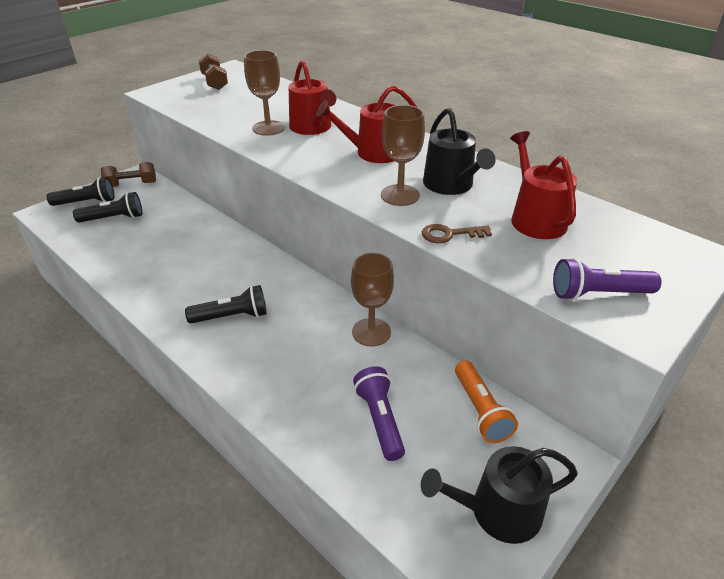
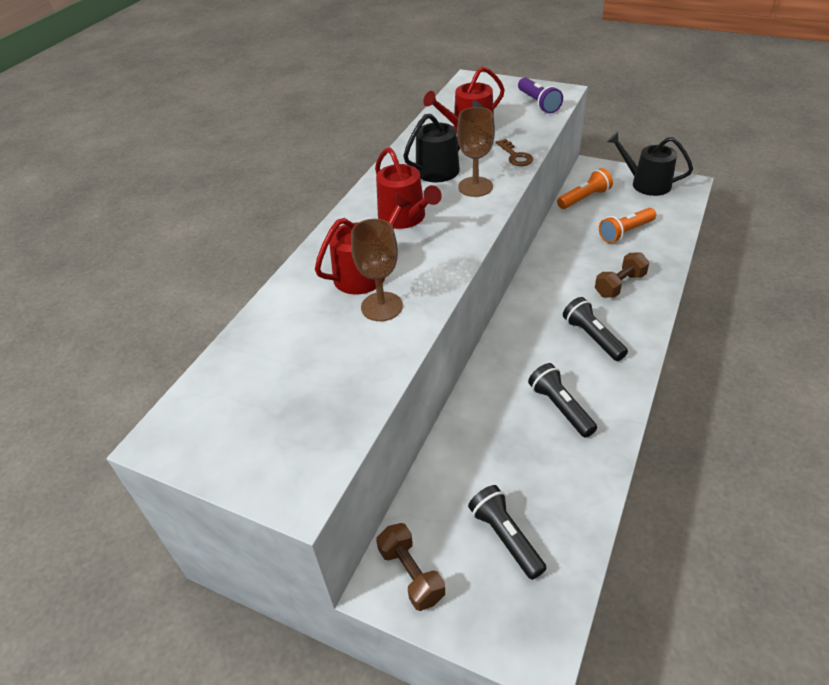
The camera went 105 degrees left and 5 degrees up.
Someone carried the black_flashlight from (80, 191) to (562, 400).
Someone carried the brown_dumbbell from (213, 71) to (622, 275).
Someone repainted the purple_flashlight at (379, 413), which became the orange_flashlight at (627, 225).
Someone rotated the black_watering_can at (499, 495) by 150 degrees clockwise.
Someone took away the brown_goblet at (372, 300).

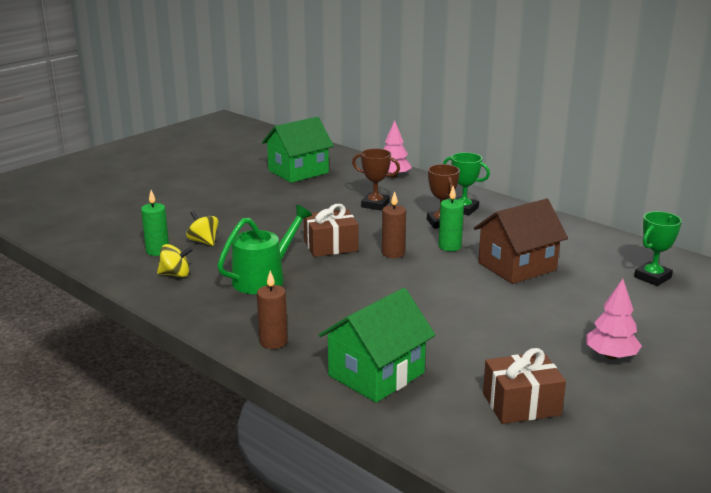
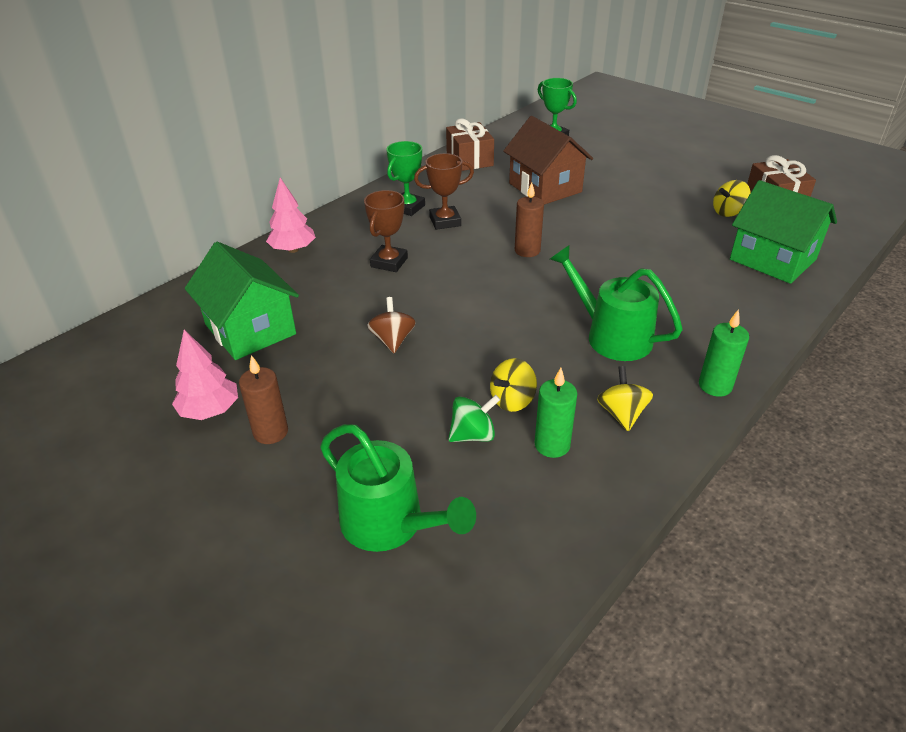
The camera went 90 degrees left and 15 degrees up.
Someone carried the pink_tree from (614, 319) to (205, 375).
Someone carried the brown_candle from (272, 310) to (263, 399).
Someone put down the green_watering_can at (398, 488).
Someone put down the brown_spinning_top at (391, 325).
Someone carried the brown_gift from (331, 230) to (470, 144).
Someone put down the green_spinning_top at (474, 418).
Someone carried the green_candle from (451, 218) to (724, 353).
Someone put down the yellow_spinning_top at (732, 198).

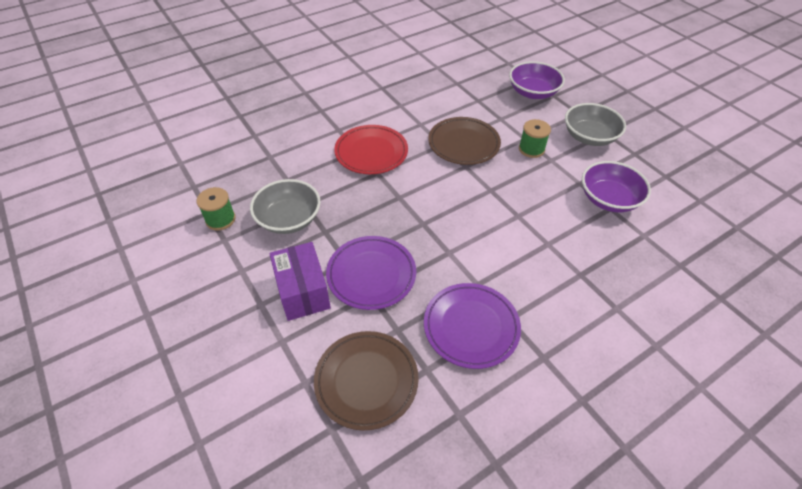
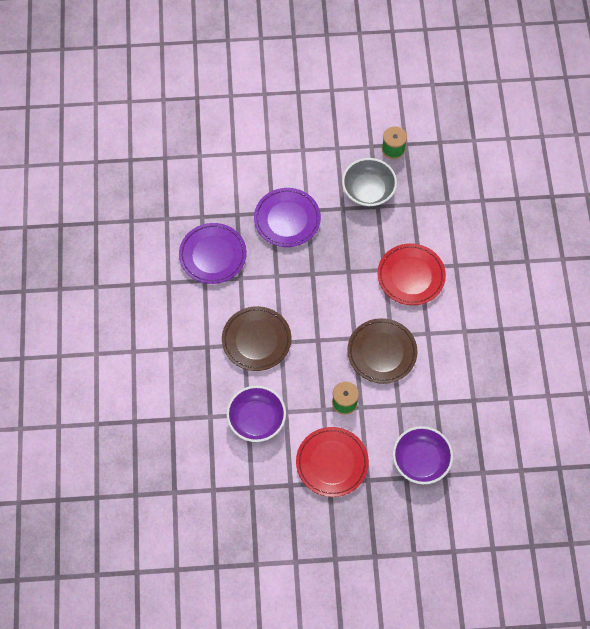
The camera went 120 degrees right and 15 degrees up.
Someone carried the brown_plate from (366, 381) to (256, 338).
Someone swapped the grey_bowl at (595, 124) for the red_plate at (332, 462).
Someone took away the purple_box at (300, 281).

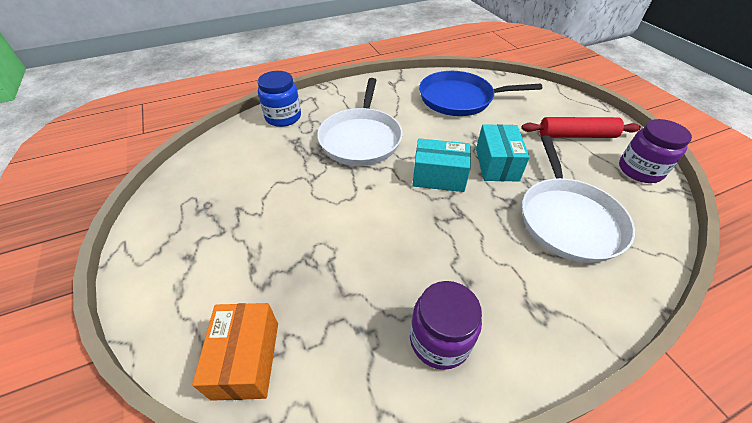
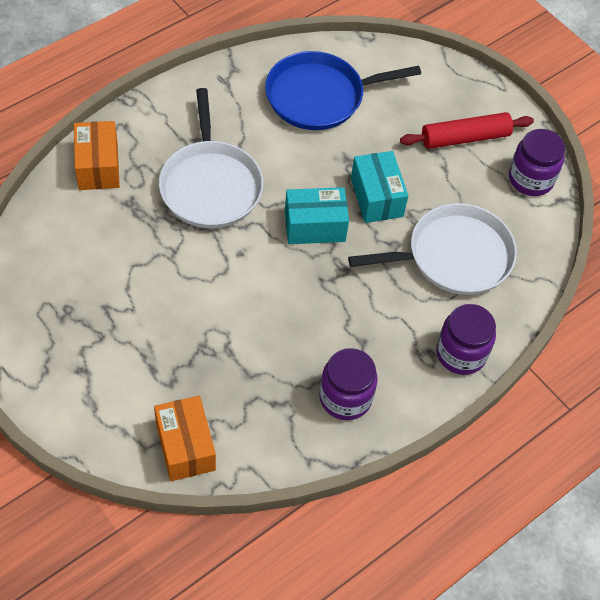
The camera went 20 degrees left and 10 degrees up.
Someone swapped the blue_jar at (279, 99) for the orange_box at (97, 155).
Someone rotated the white_pan at (578, 199) by 90 degrees counterclockwise.
Someone put down the purple_jar at (466, 339).

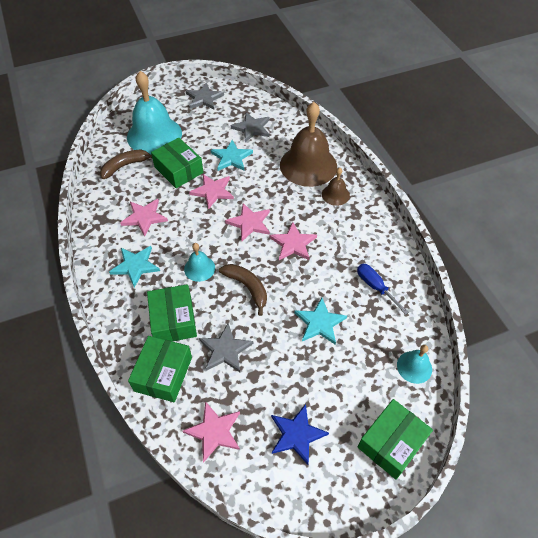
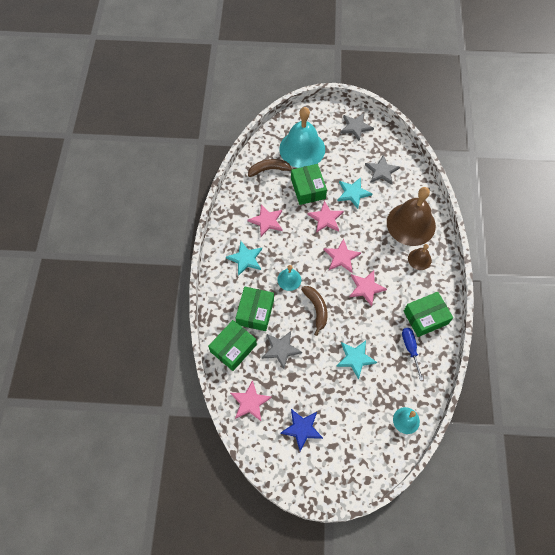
The camera went 25 degrees right and 10 degrees up.
Someone carried the green_box from (395, 439) to (428, 314).

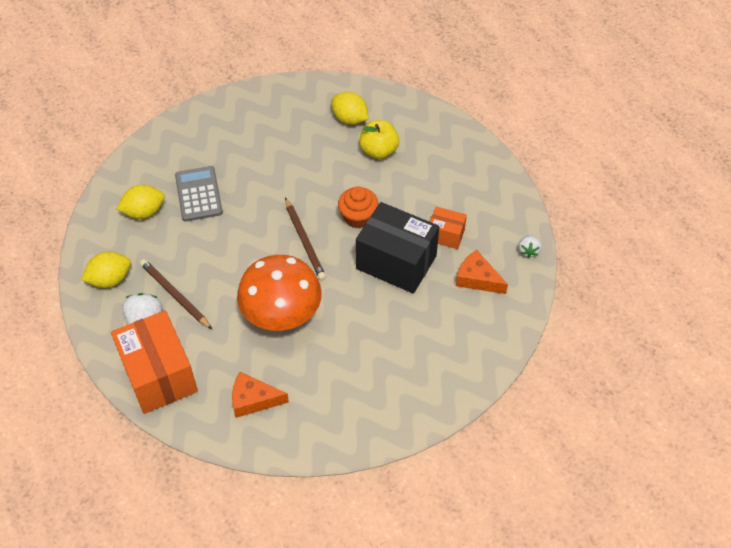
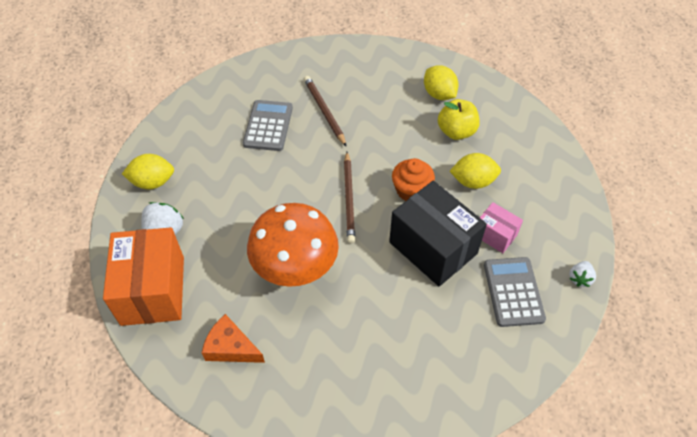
The camera went 20 degrees right and 0 degrees up.
Someone carried the brown_pencil from (176, 294) to (325, 111).
Someone carried the yellow_lemon from (140, 202) to (475, 171).
Someone repainted the orange_box at (448, 228), which became the pink_box at (501, 227).
Someone swapped the orange_cheese at (482, 272) for the grey_calculator at (515, 292).

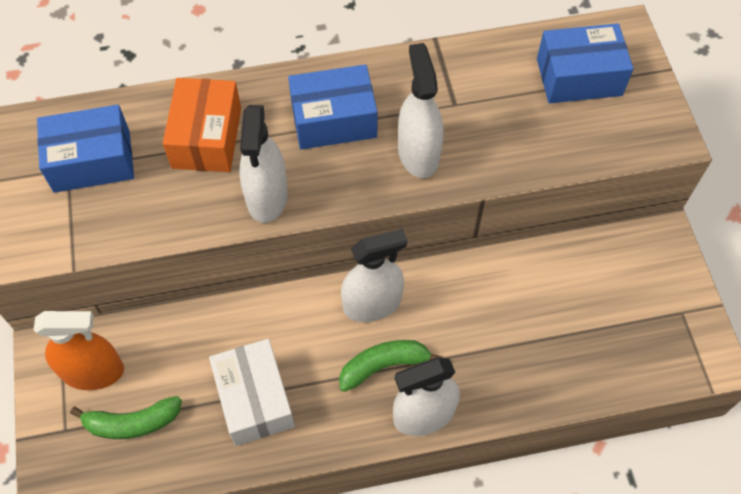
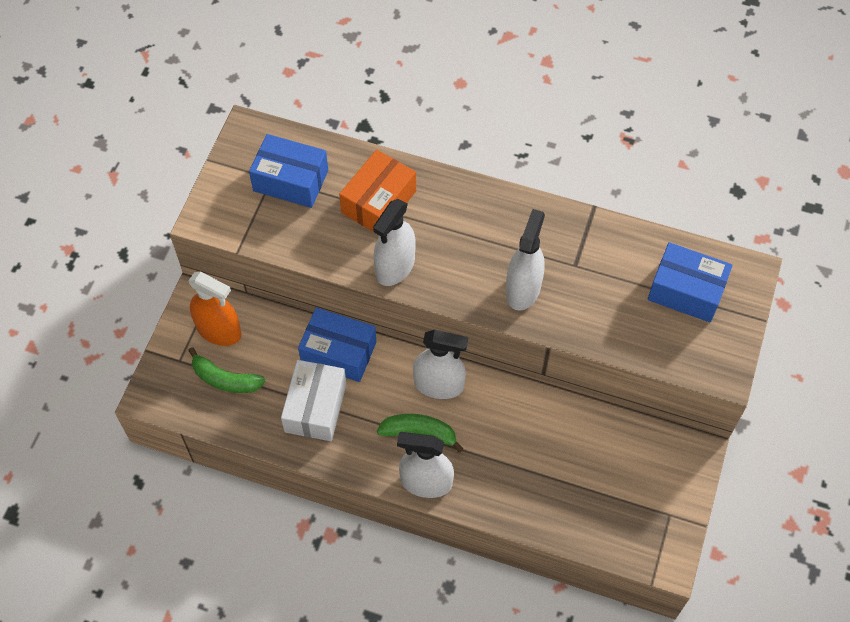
The camera went 30 degrees right and 0 degrees up.
Someone carried the blue_box from (333, 107) to (337, 345).

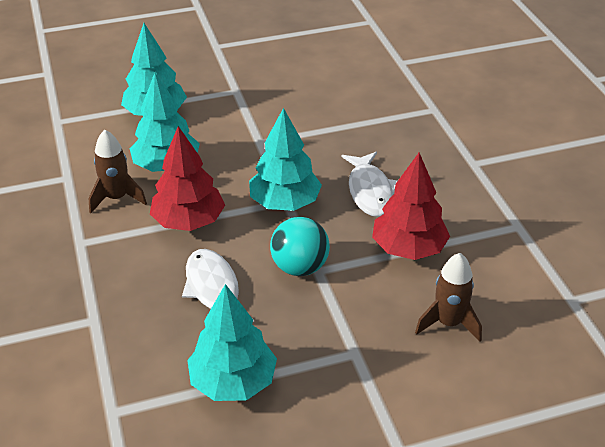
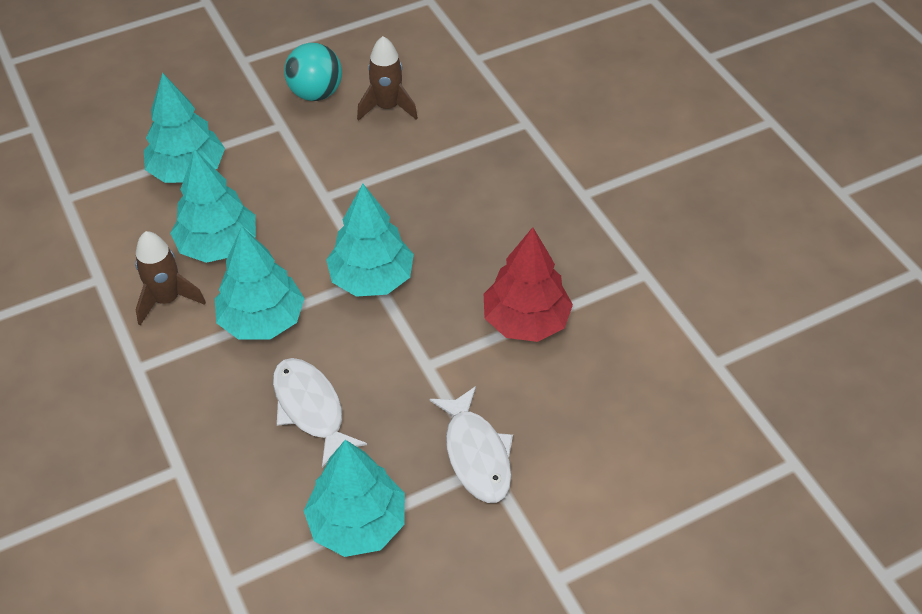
The camera went 10 degrees left and 10 degrees up.
Someone repainted the red_tree at (187, 178), which became the turquoise_tree at (260, 283).
Someone carried the turquoise_ball from (300, 246) to (313, 72).
Someone carried the brown_rocket from (448, 297) to (387, 78).
Someone carried the white_fish from (369, 184) to (471, 444).

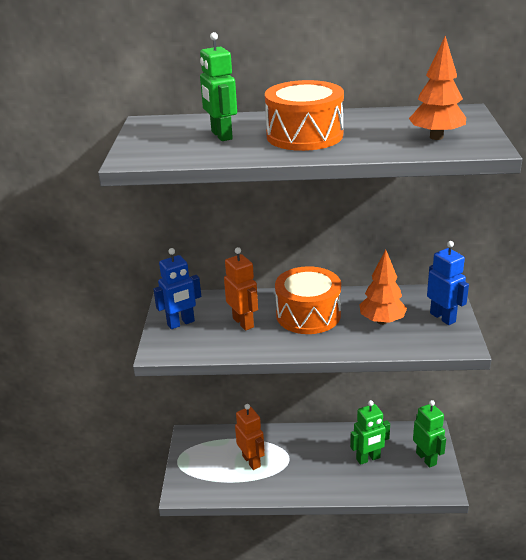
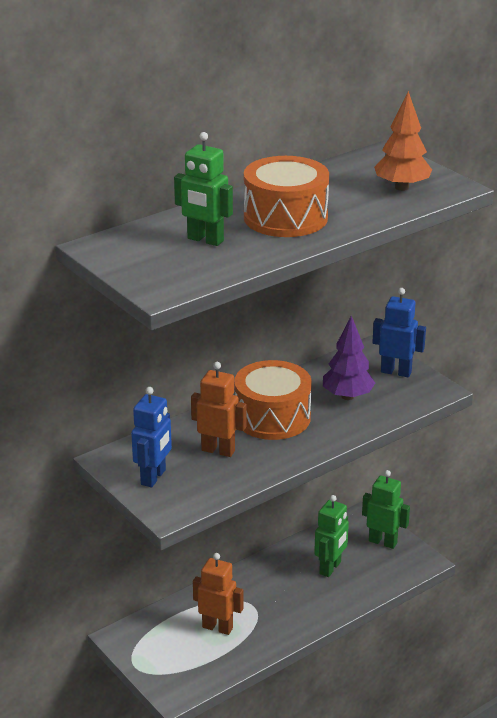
The camera went 40 degrees left and 0 degrees up.
Someone repainted the orange_tree at (383, 287), which became the purple_tree at (349, 357).

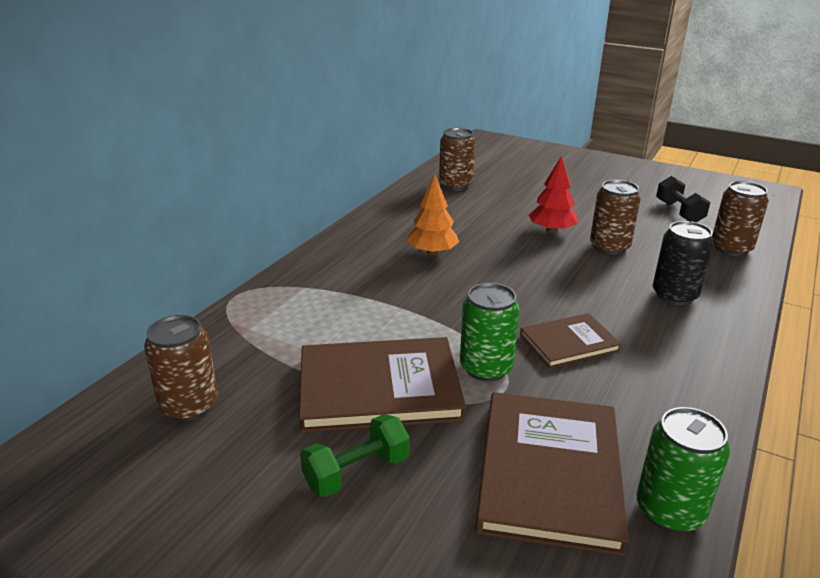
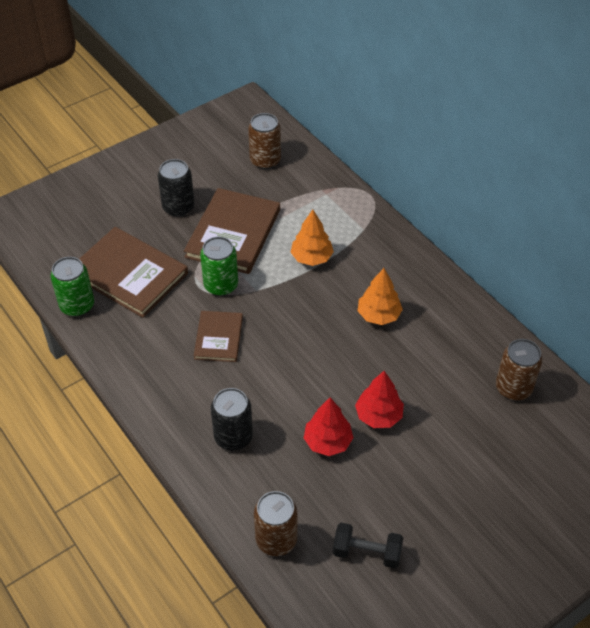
The camera went 115 degrees right and 20 degrees up.
Someone swapped the green_dumbbell at (355, 455) for the black_can at (176, 188).
Someone put down the orange_tree at (312, 238).
Someone swapped the brown_can at (615, 217) for the red_tree at (328, 427).

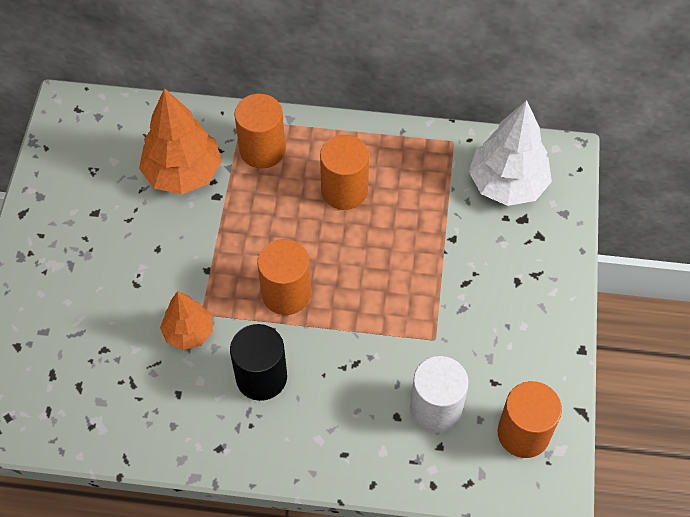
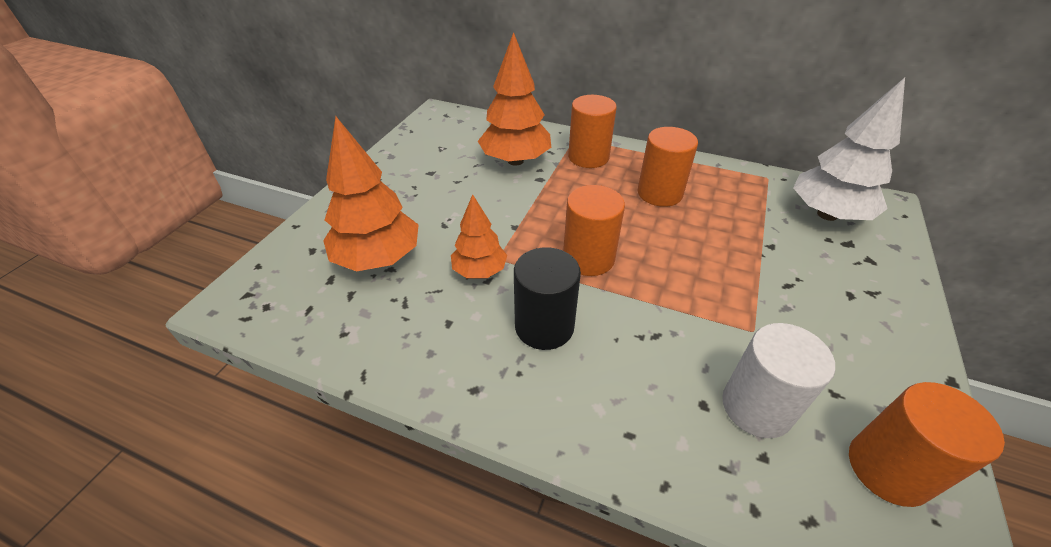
The camera went 15 degrees right and 15 degrees down.
Someone put down the orange_tree at (371, 194).

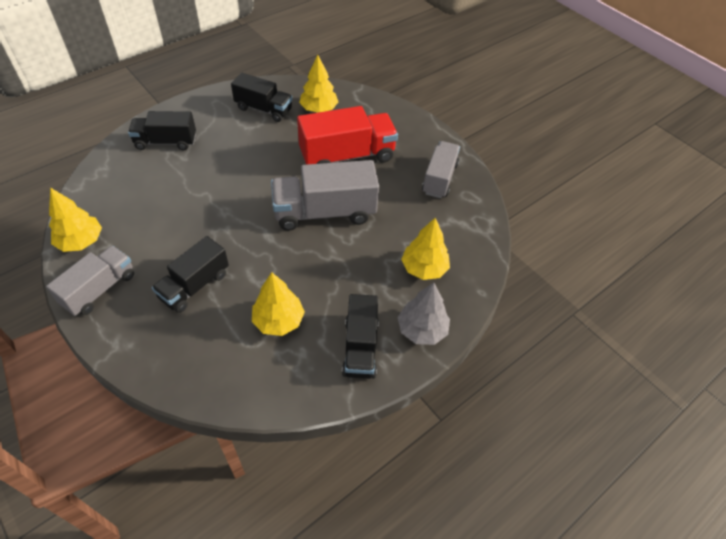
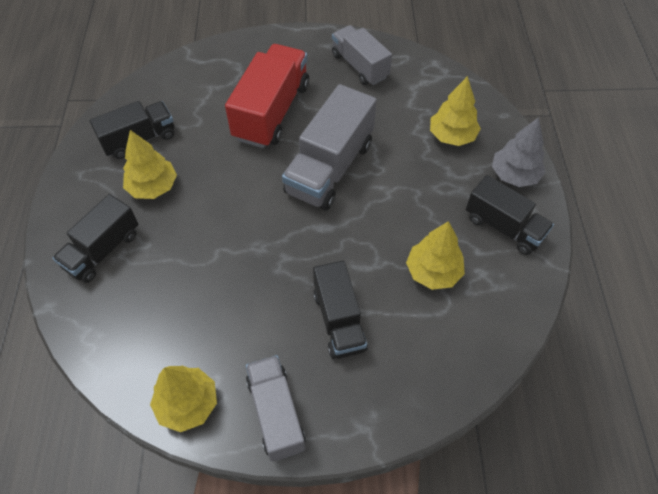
The camera went 50 degrees left and 5 degrees up.
Someone carried the yellow_tree from (318, 84) to (150, 164).

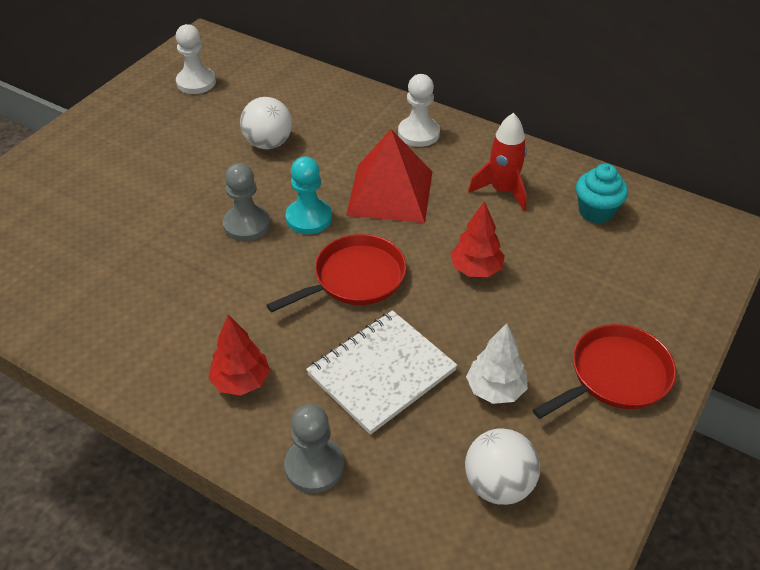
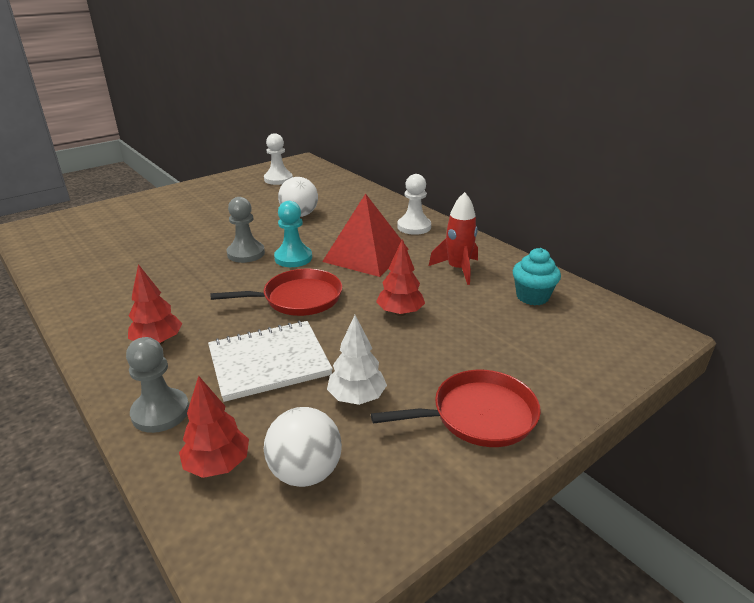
The camera went 20 degrees right and 15 degrees down.
Someone put down the red_tree at (214, 427).

